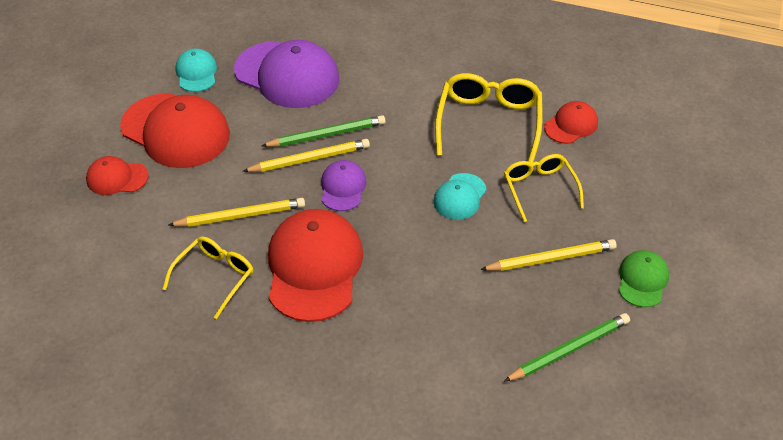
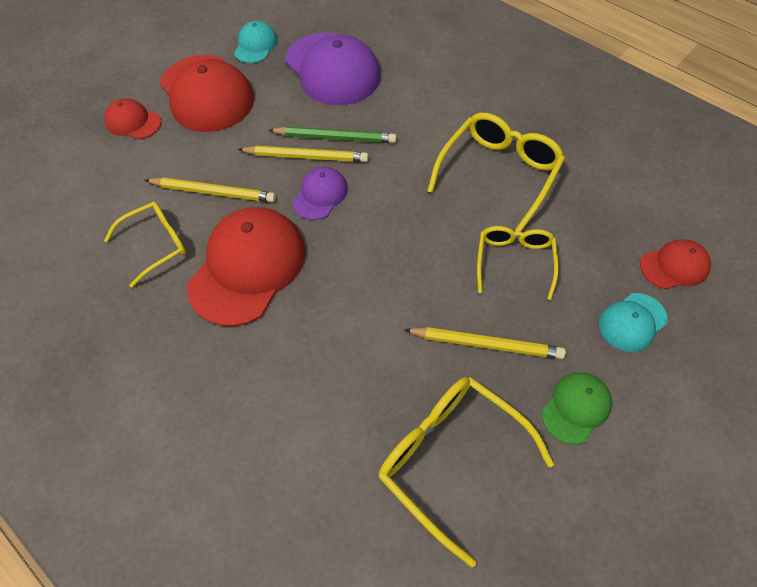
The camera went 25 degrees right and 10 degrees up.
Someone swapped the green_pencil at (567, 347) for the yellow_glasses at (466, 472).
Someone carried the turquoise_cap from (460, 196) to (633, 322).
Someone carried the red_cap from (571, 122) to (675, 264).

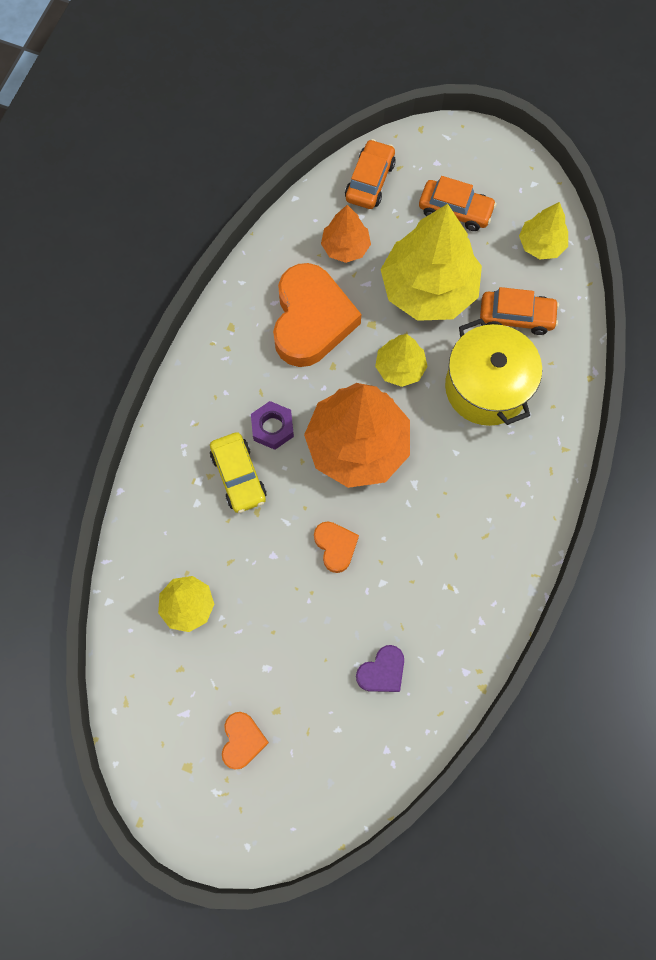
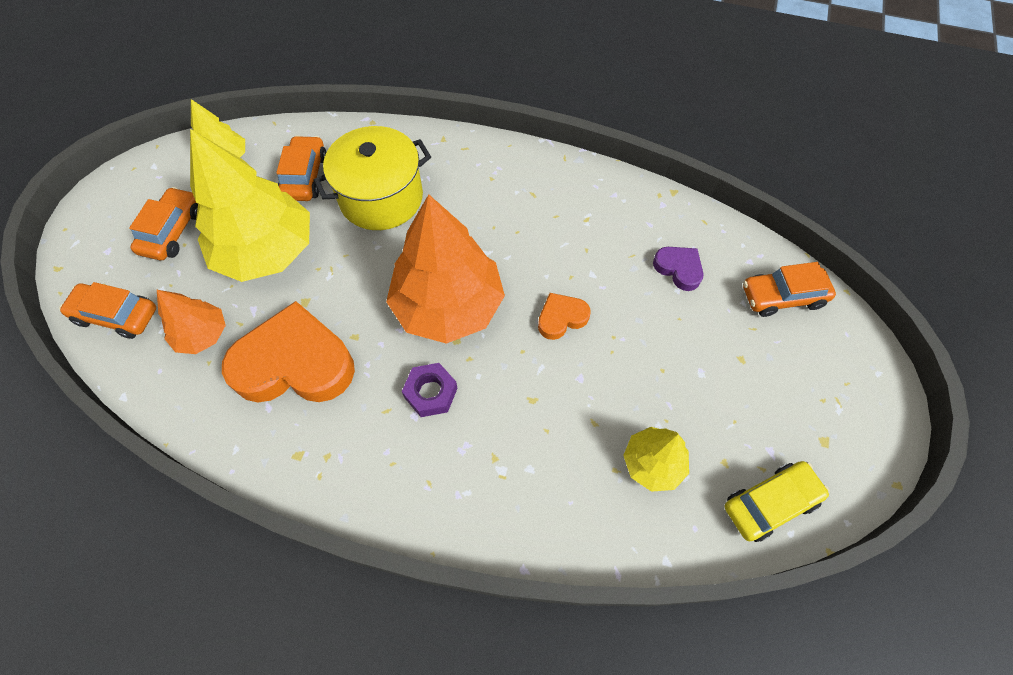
The camera went 95 degrees left and 10 degrees down.
Someone carried the yellow_car from (238, 472) to (777, 501).
Someone put down the orange_car at (789, 289).
Someone took away the orange_heart at (245, 740).
Someone took away the yellow_tree at (401, 360).

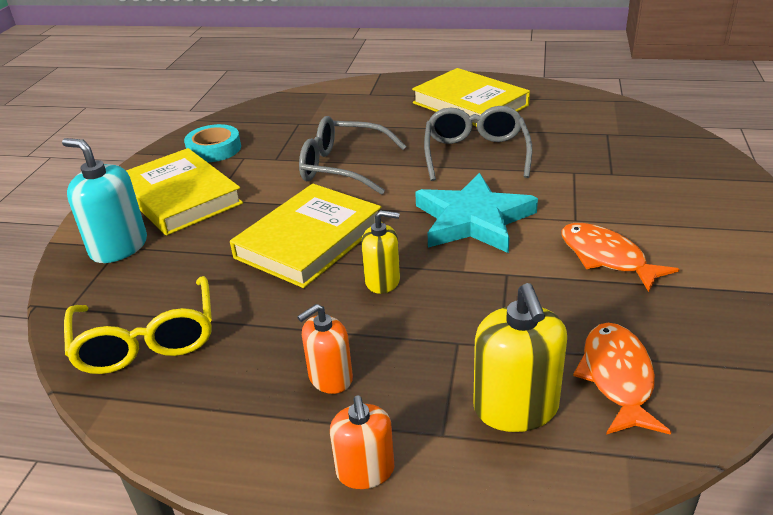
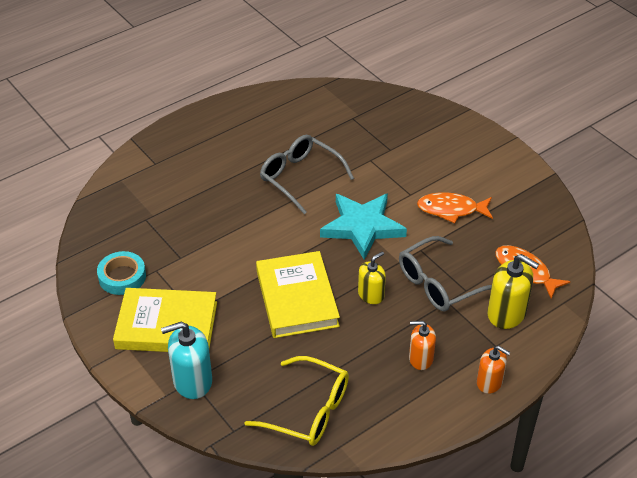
The camera went 50 degrees left and 10 degrees up.
Someone carried the grey_glasses from (353, 155) to (445, 274).
Someone rotated the orange_soap_dispenser at (325, 349) by 90 degrees clockwise.
Someone took away the yellow_book at (471, 97).

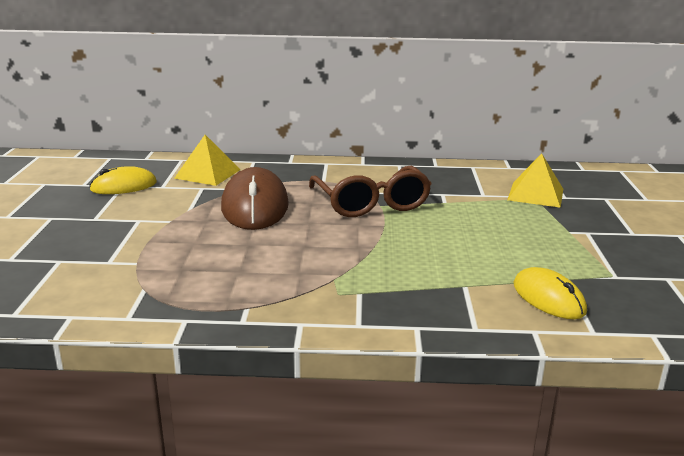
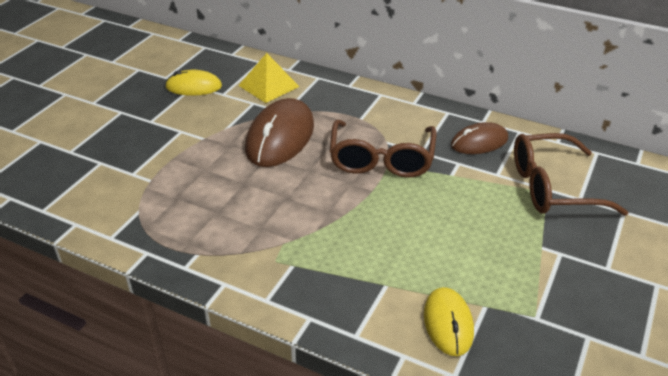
The camera went 25 degrees right and 15 degrees up.
Someone put down the brown_mouse at (479, 138).
Someone swapped the yellow_pyramid at (535, 180) for the brown_glasses at (571, 174).

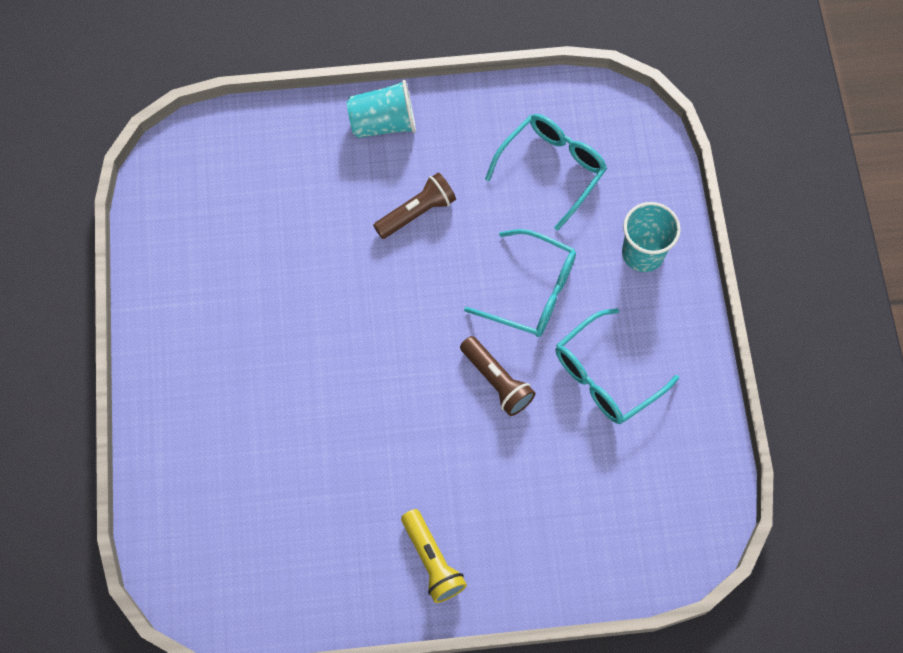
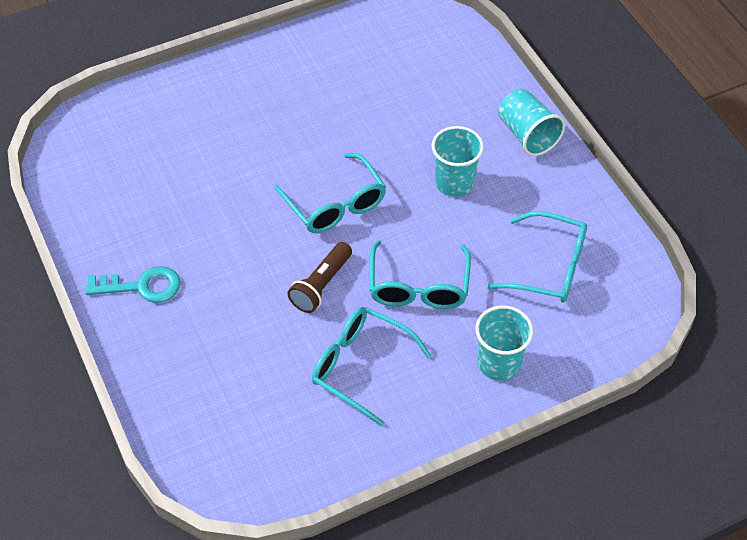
The camera went 70 degrees right and 15 degrees down.
Someone swapped the yellow_flashlight at (434, 556) for the turquoise_key at (133, 284).
Someone put down the turquoise_glasses at (330, 193).
Someone swapped the brown_flashlight at (414, 206) for the turquoise_cup at (458, 161).

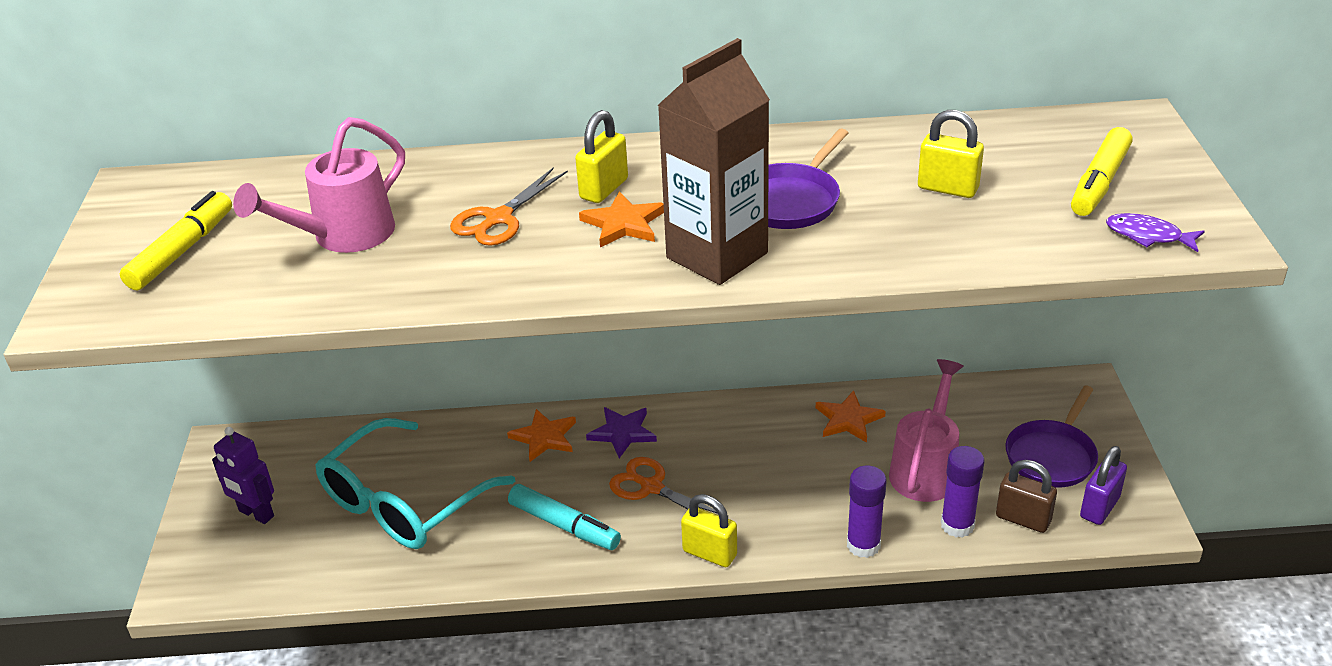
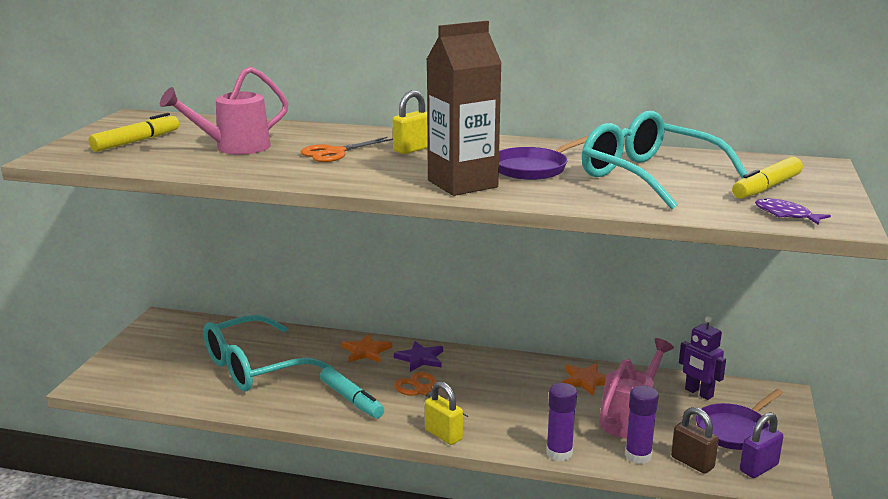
The camera went 15 degrees right and 15 degrees down.
Someone swapped the yellow_padlock at (951, 154) for the turquoise_glasses at (665, 160).
Someone carried the purple_robot from (243, 475) to (702, 358).
Someone took away the orange_star at (621, 219).

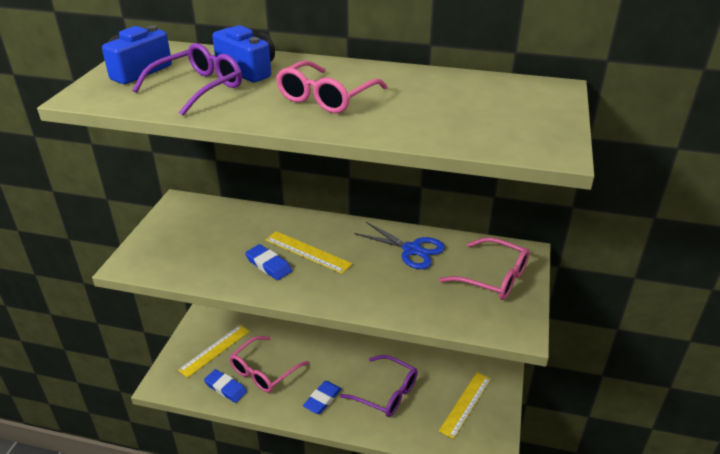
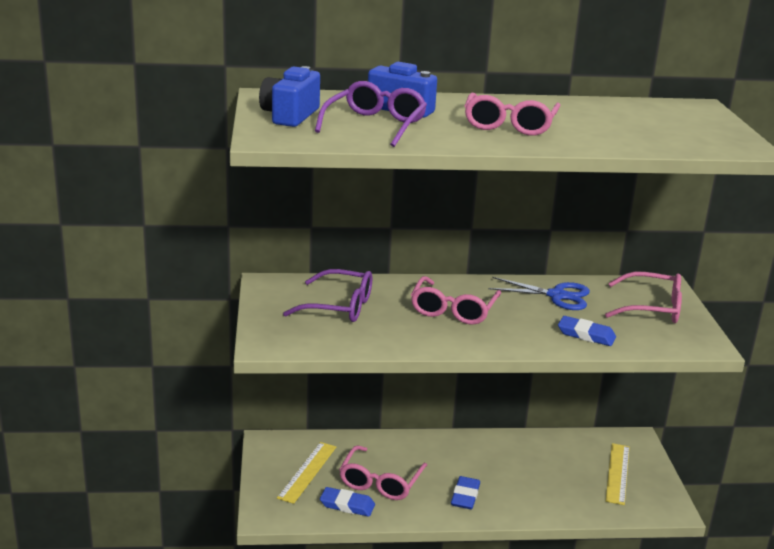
The camera went 20 degrees left and 10 degrees down.
Someone carried the purple_glasses from (379, 386) to (327, 295).
Someone swapped the yellow_ruler at (308, 252) for the pink_glasses at (456, 300).
Someone carried the blue_eraser from (268, 262) to (587, 331).

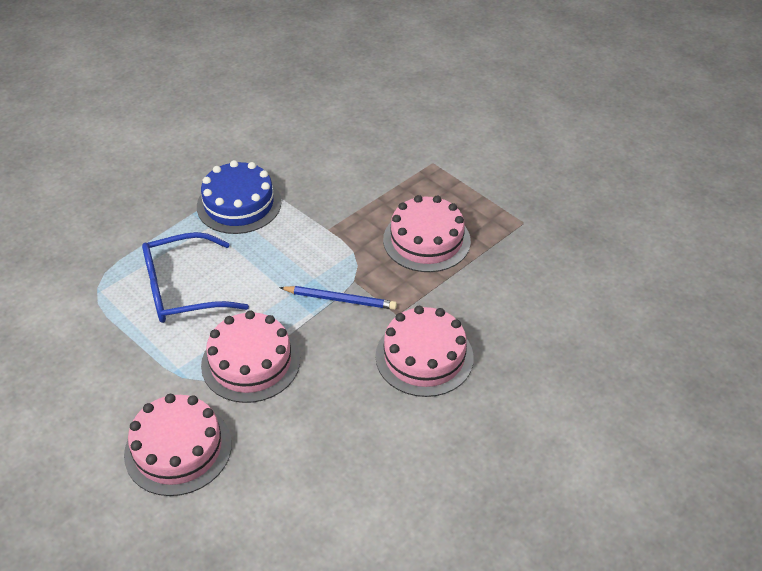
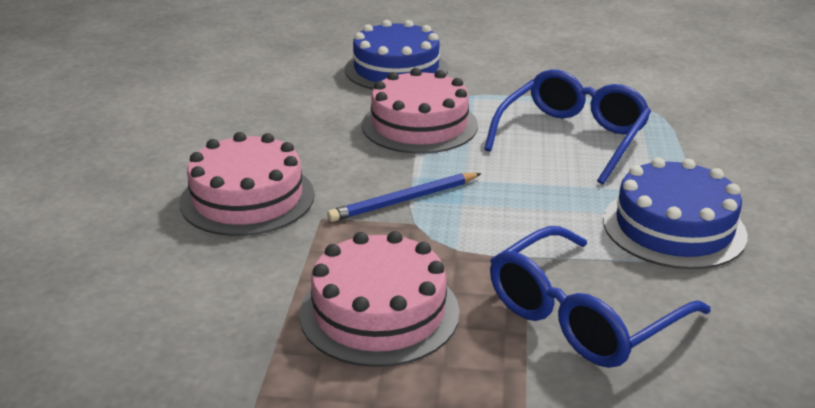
The camera went 140 degrees right and 15 degrees down.
Someone repainted the pink_cake at (178, 445), which became the blue_cake at (396, 55).
Someone put down the blue_glasses at (600, 297).

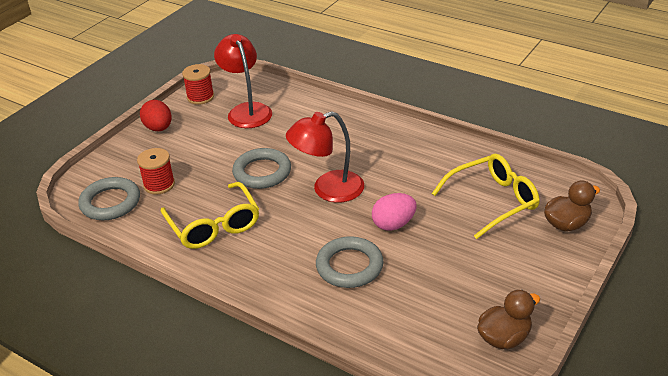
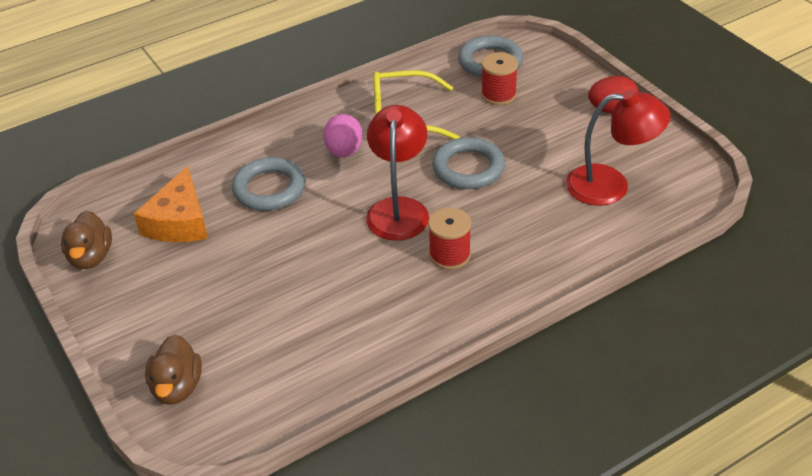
The camera went 115 degrees right and 5 degrees up.
Someone put down the orange_cheese at (171, 204).
Someone carried the pink_egg from (394, 212) to (343, 136).
Someone carried the red_spool from (198, 84) to (449, 239).
Someone took away the yellow_glasses at (485, 196).

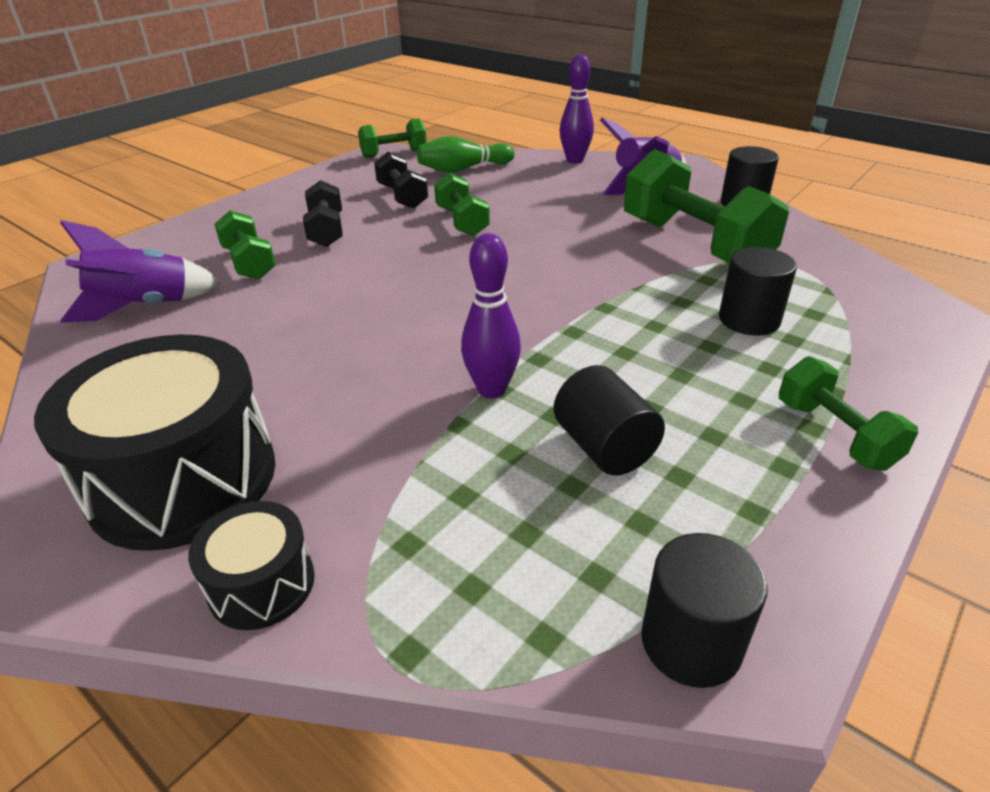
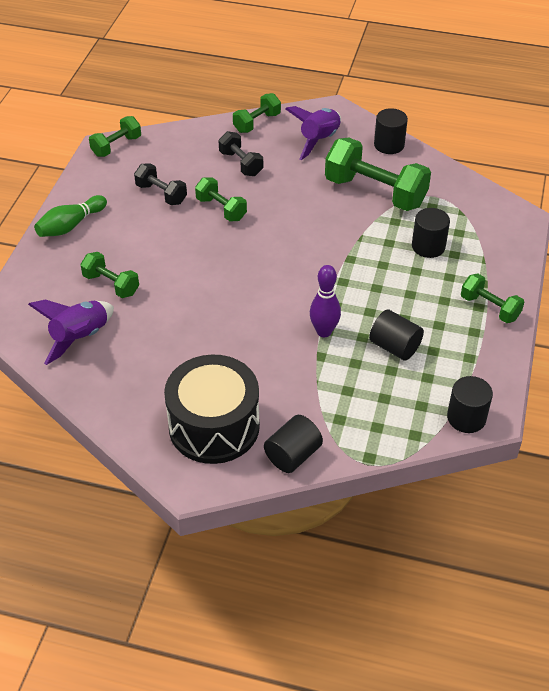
The camera went 25 degrees left and 10 degrees up.
Someone carried the green_bowling_pin from (466, 154) to (70, 216).
Someone carried the black_dumbbell from (323, 213) to (240, 153).
Someone swapped the purple_bowling_pin at (577, 109) for the green_dumbbell at (257, 113).
Someone swapped the black_drum at (251, 565) for the black_cylinder at (293, 444).

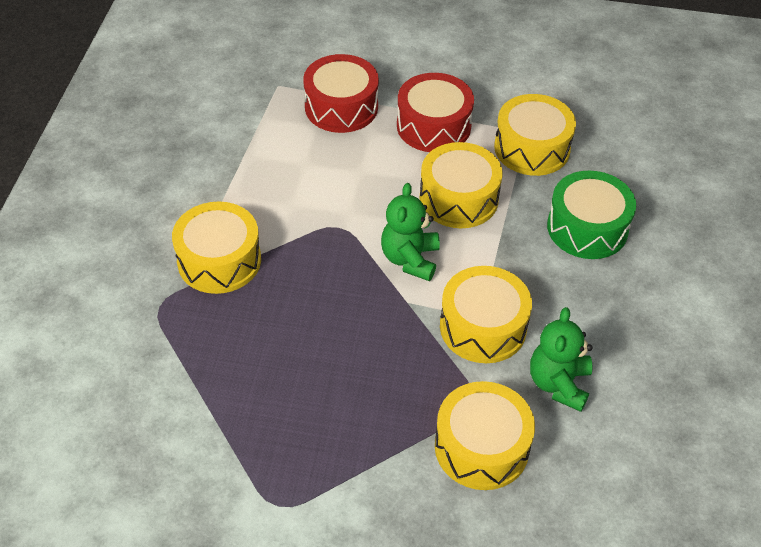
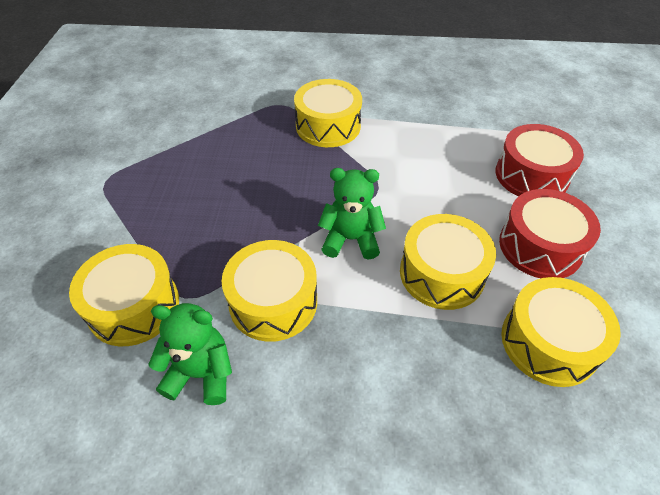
The camera went 85 degrees right and 0 degrees up.
Someone took away the green_drum at (591, 215).

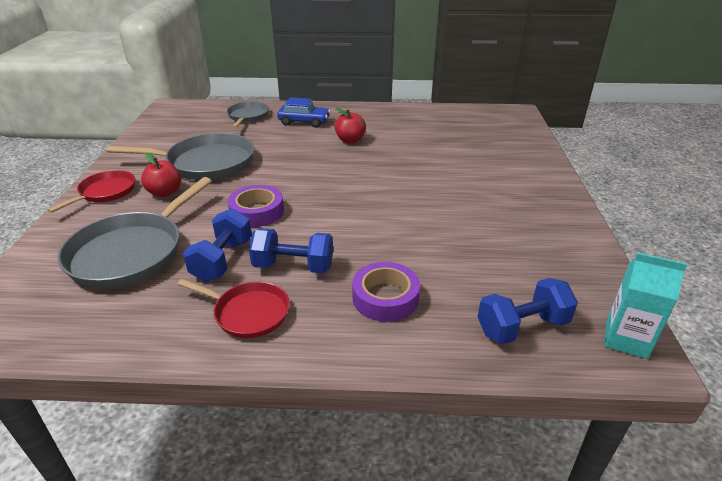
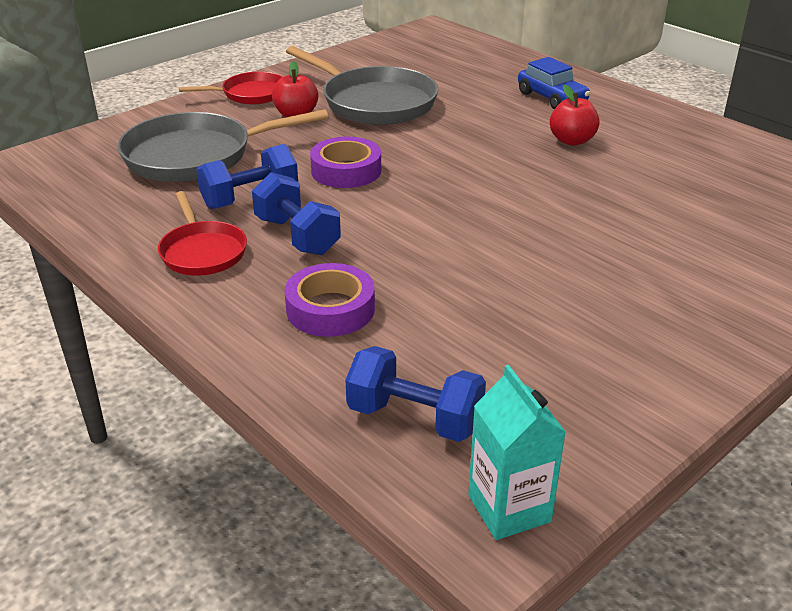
The camera went 45 degrees right and 0 degrees up.
Someone took away the grey_pan at (248, 114).

